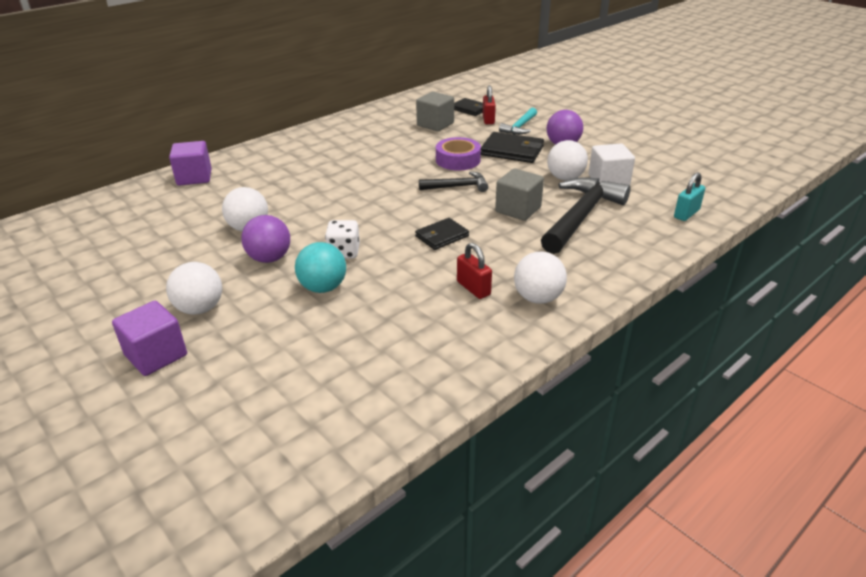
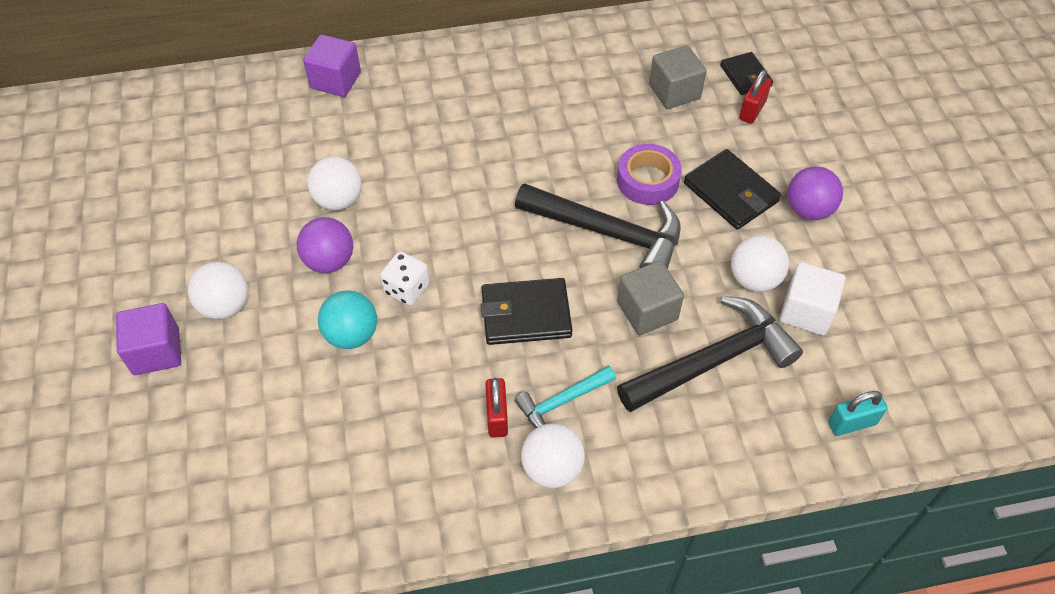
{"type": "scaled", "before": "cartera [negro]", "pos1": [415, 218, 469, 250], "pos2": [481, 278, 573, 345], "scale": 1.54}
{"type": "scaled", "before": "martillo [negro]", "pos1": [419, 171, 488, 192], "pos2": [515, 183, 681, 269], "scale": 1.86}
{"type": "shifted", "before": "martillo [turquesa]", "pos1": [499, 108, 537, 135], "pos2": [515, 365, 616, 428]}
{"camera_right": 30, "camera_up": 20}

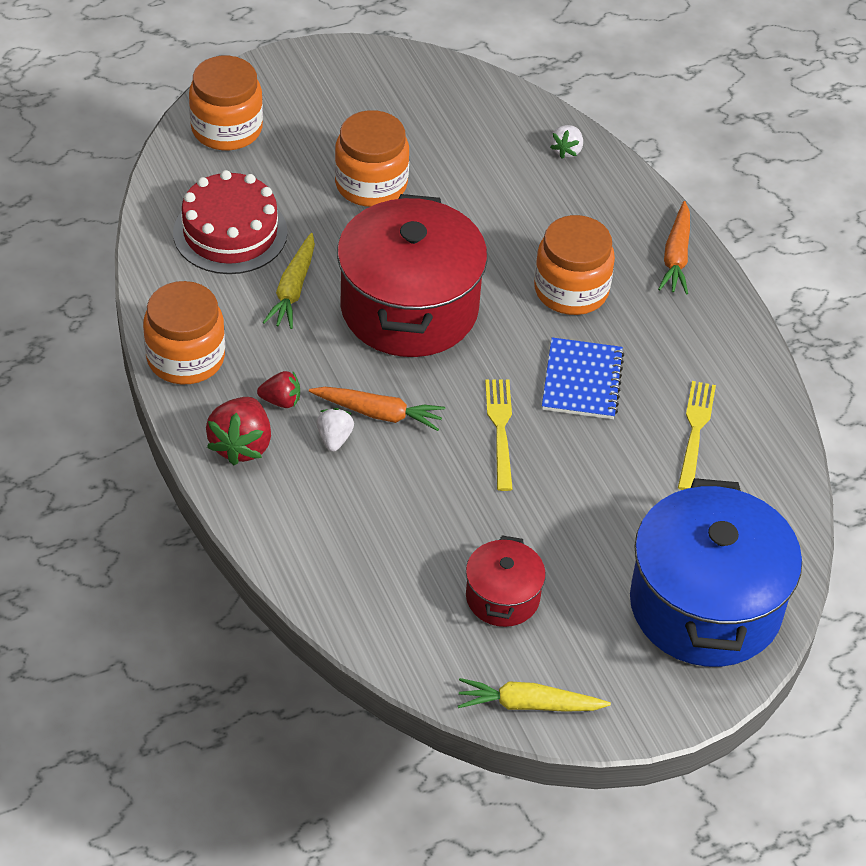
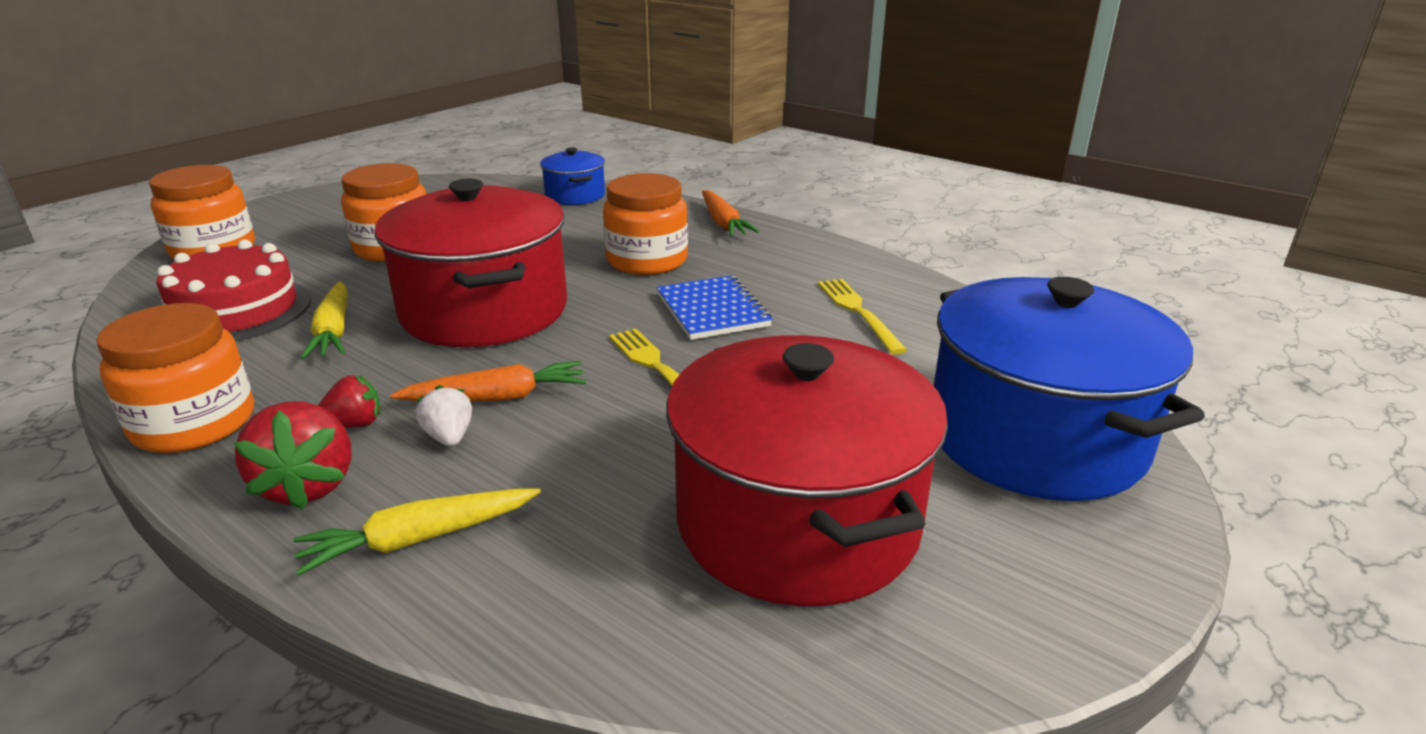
{"type": "shifted", "before": "zanahoria [amarillo]", "pos1": [458, 678, 611, 712], "pos2": [293, 488, 541, 576]}
{"type": "swapped", "before": "fresa [blanco]", "after": "olla [azul]", "pos1": [550, 125, 583, 159], "pos2": [540, 147, 605, 205]}
{"type": "scaled", "before": "olla [rojo]", "pos1": [466, 536, 546, 627], "pos2": [666, 335, 948, 606], "scale": 2.07}
{"camera_right": -25, "camera_up": -20}

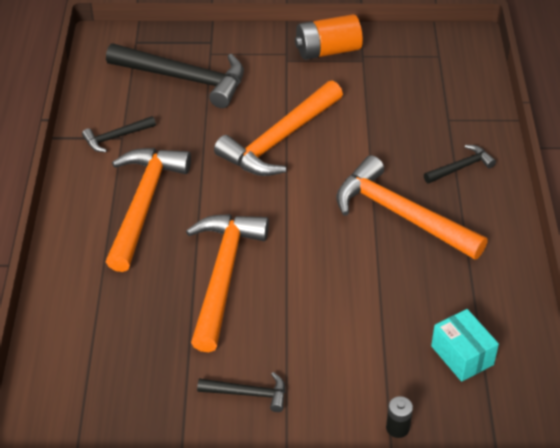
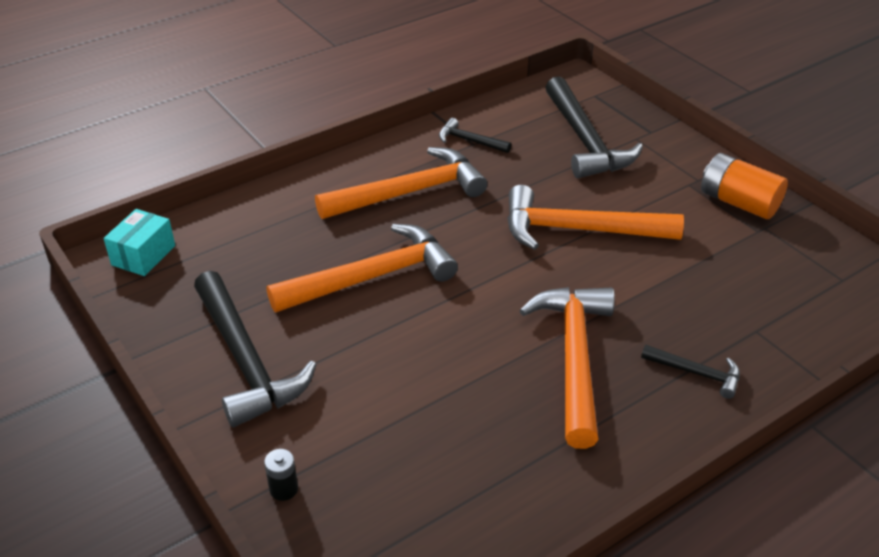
{"type": "shifted", "before": "caja [turquesa]", "pos1": [431, 309, 499, 382], "pos2": [103, 209, 175, 276]}
{"type": "scaled", "before": "martillo [negro]", "pos1": [197, 372, 285, 412], "pos2": [194, 271, 316, 427], "scale": 2.07}
{"camera_right": 55, "camera_up": -5}

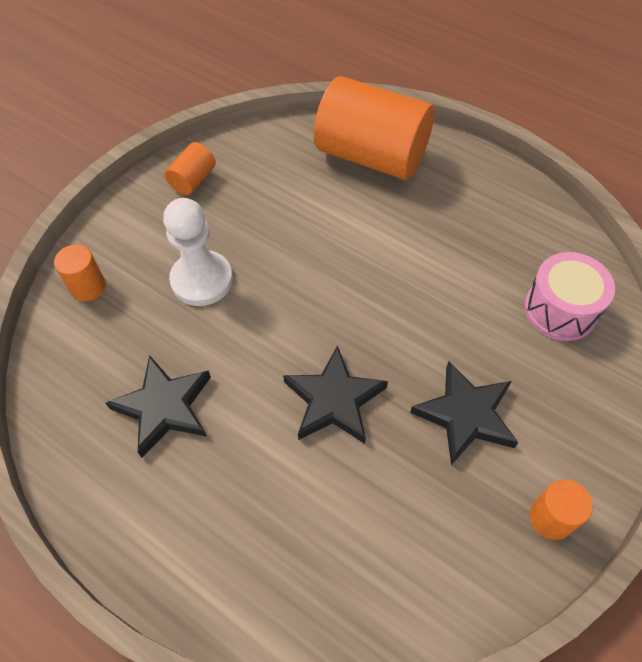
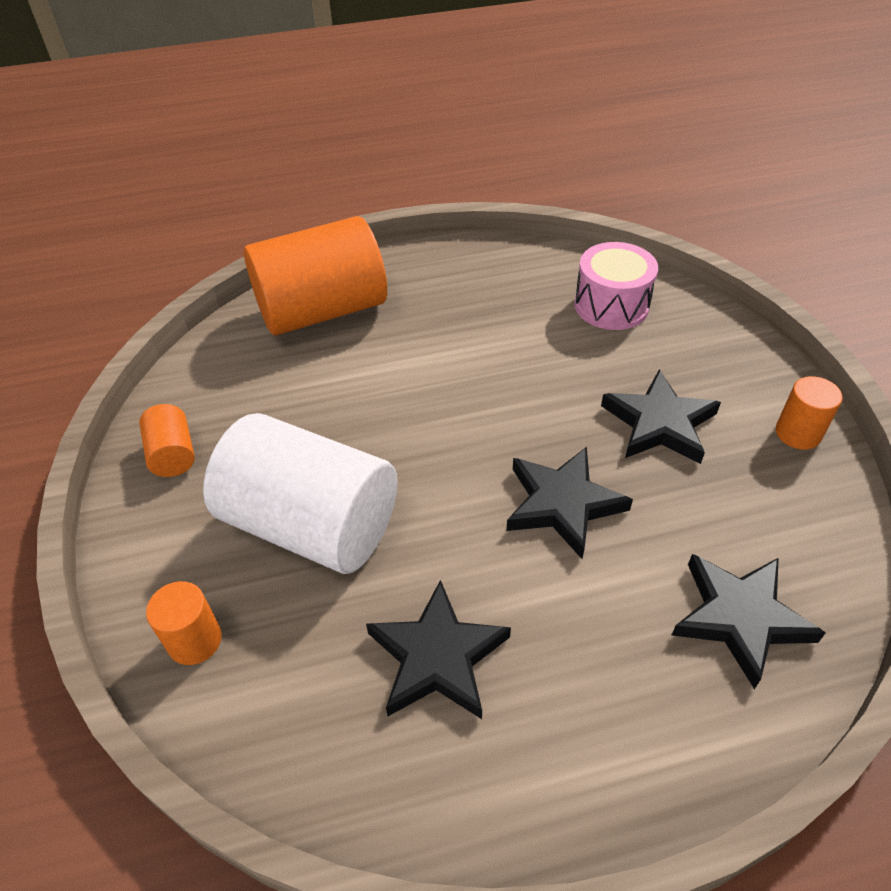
{"type": "swapped", "before": "peón [blanco]", "after": "cilindro [blanco]", "pos1": [163, 198, 233, 306], "pos2": [203, 413, 397, 574]}
{"type": "new", "after": "estrella [negro]", "pos2": [672, 554, 825, 689]}
{"camera_right": -50, "camera_up": -10}

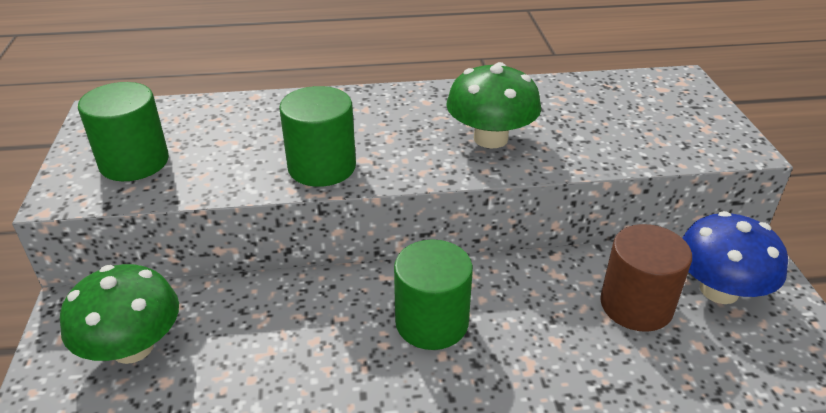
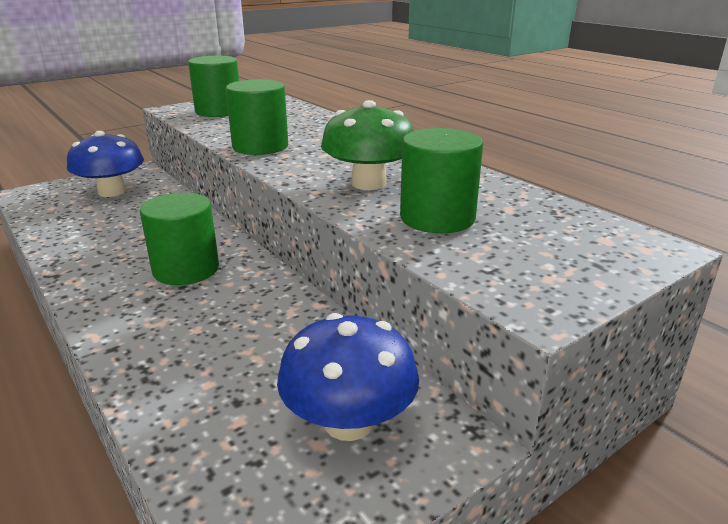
{"type": "repainted", "before": "seta [verde]", "after": "seta [azul]", "pos1": [60, 264, 179, 364], "pos2": [67, 131, 144, 197]}
{"type": "new", "after": "cilindro [verde]", "pos2": [400, 128, 483, 233]}
{"type": "gone", "before": "cilindro [marrón]", "pos1": [600, 224, 692, 332]}
{"camera_right": 60, "camera_up": -10}

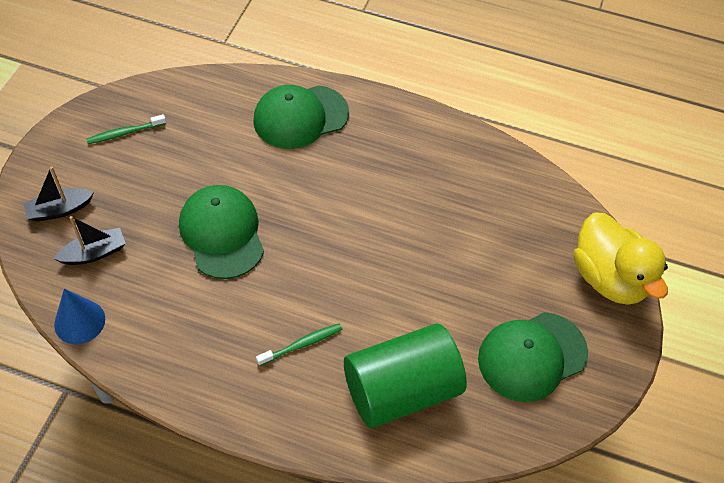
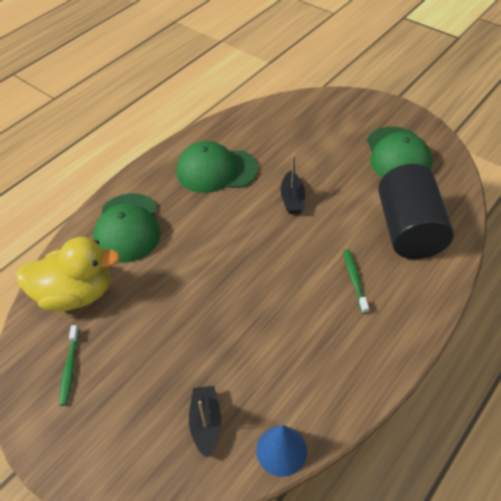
{"type": "shifted", "before": "pato [amarillo]", "pos1": [574, 213, 668, 305], "pos2": [16, 237, 120, 312]}
{"type": "shifted", "before": "gorra [verde]", "pos1": [179, 185, 264, 279], "pos2": [176, 141, 258, 193]}
{"type": "shifted", "before": "barco [negro]", "pos1": [23, 166, 94, 222], "pos2": [281, 154, 305, 214]}
{"type": "repainted", "before": "cilindro [verde]", "after": "cilindro [negro]", "pos1": [344, 324, 467, 428], "pos2": [378, 164, 454, 259]}
{"camera_right": -65, "camera_up": -5}

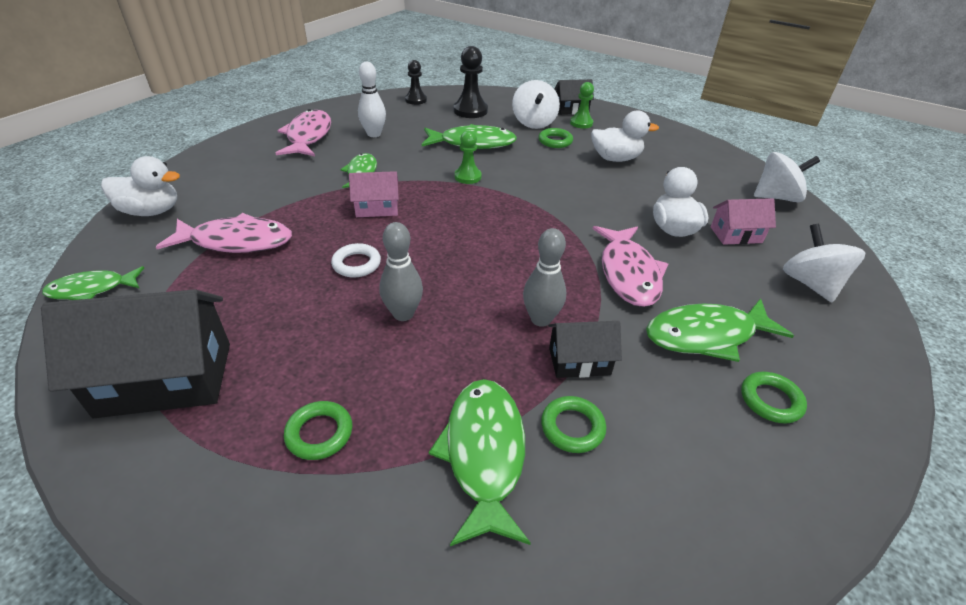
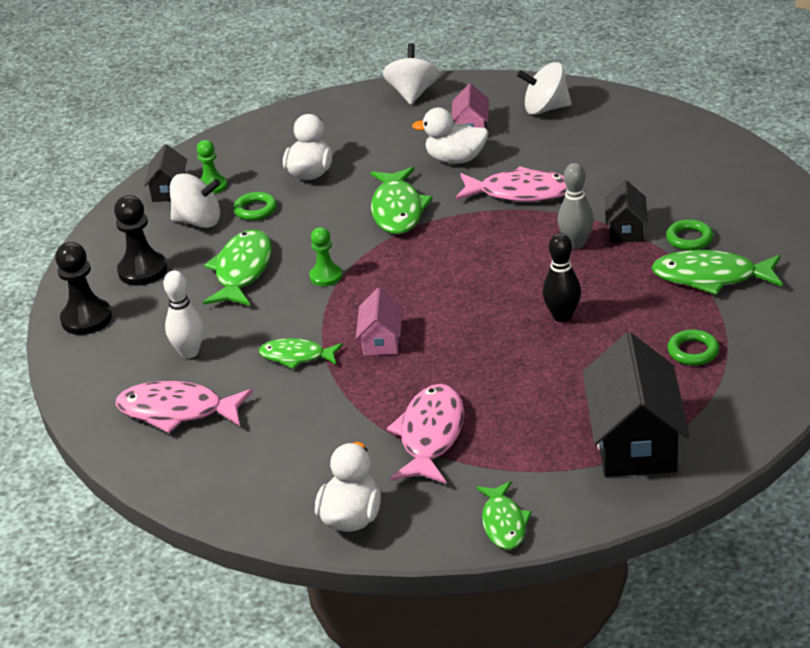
{"type": "scaled", "before": "peón [negro]", "pos1": [405, 60, 427, 105], "pos2": [55, 242, 112, 335], "scale": 1.54}
{"type": "shifted", "before": "pez [verde]", "pos1": [646, 298, 794, 362], "pos2": [370, 167, 433, 234]}
{"type": "repainted", "before": "bolo [gris]", "after": "bolo [negro]", "pos1": [379, 222, 423, 321], "pos2": [543, 233, 581, 322]}
{"type": "gone", "before": "anillo [blanco]", "pos1": [331, 243, 381, 277]}
{"type": "gone", "before": "anillo [verde]", "pos1": [741, 372, 807, 424]}
{"camera_right": -75, "camera_up": -5}

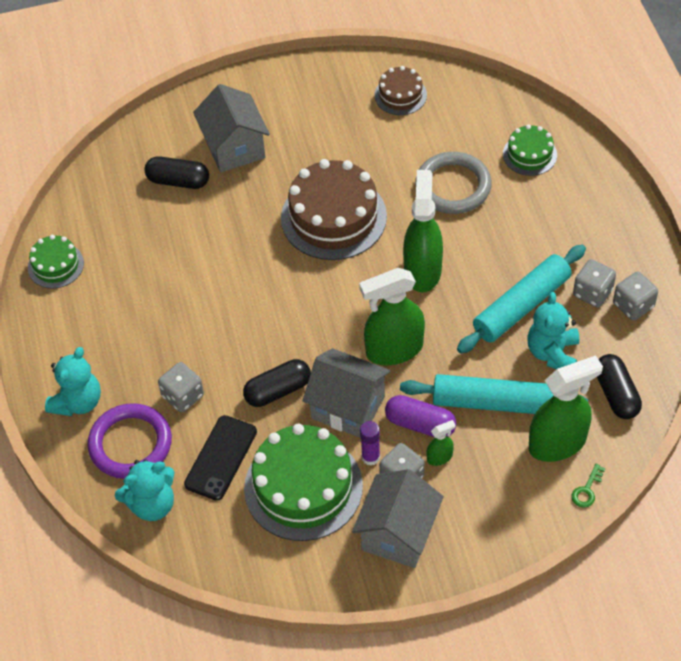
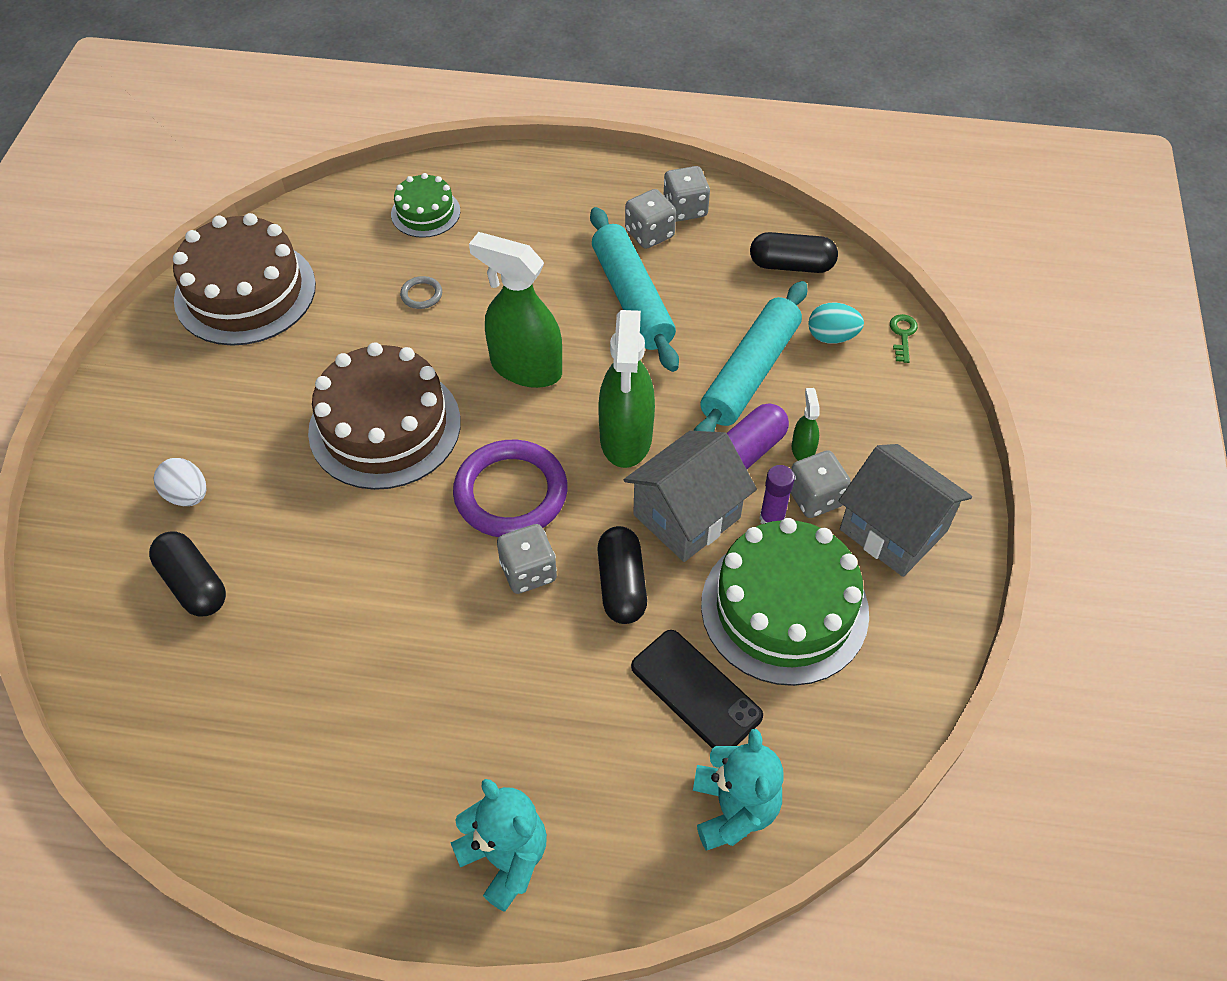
{"type": "rotated", "before": "cápsula [negro]", "pos1": [144, 156, 209, 189], "pos2": [149, 531, 226, 617], "turn": -75}
{"type": "swapped", "before": "casa [gris]", "after": "huevo [blanco]", "pos1": [193, 84, 270, 172], "pos2": [154, 458, 206, 506]}
{"type": "scaled", "before": "tarta [marrón]", "pos1": [374, 66, 427, 115], "pos2": [173, 213, 316, 346], "scale": 1.91}
{"type": "scaled", "before": "anillo [gris]", "pos1": [415, 152, 492, 214], "pos2": [400, 276, 442, 309], "scale": 0.41}
{"type": "shifted", "before": "anillo [morado]", "pos1": [87, 403, 172, 479], "pos2": [453, 440, 567, 537]}
{"type": "shifted", "before": "dado [gris]", "pos1": [158, 362, 204, 413], "pos2": [497, 524, 557, 594]}
{"type": "swapped", "before": "pulverizador [verde]", "after": "huevo [turquesa]", "pos1": [529, 355, 603, 462], "pos2": [808, 303, 864, 344]}
{"type": "rotated", "before": "llave [verde]", "pos1": [571, 464, 605, 508], "pos2": [890, 314, 918, 363], "turn": -135}
{"type": "gone", "before": "tarta [verde]", "pos1": [28, 235, 84, 289]}
{"type": "gone", "before": "osito [turquesa]", "pos1": [527, 292, 579, 369]}
{"camera_right": -70, "camera_up": 0}

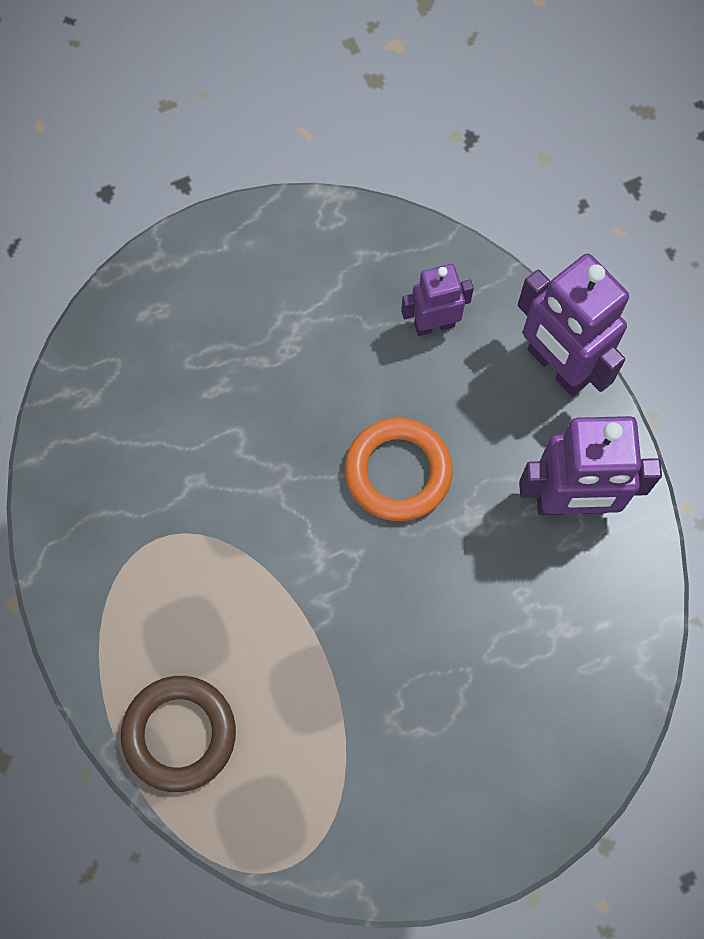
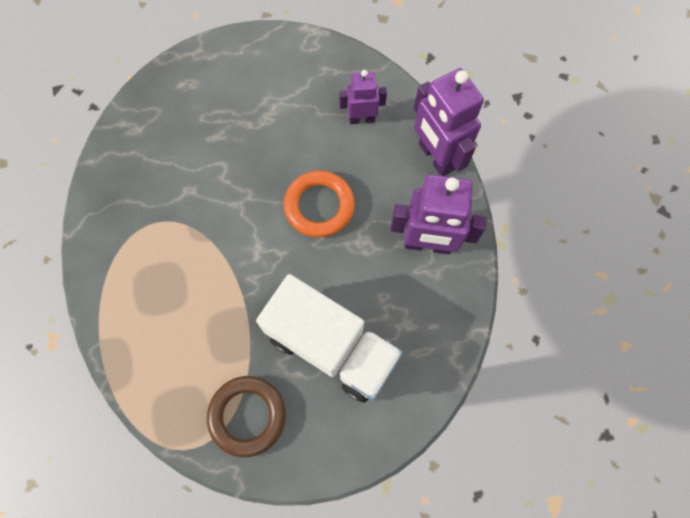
{"type": "shifted", "before": "anillo [marrón]", "pos1": [121, 676, 236, 792], "pos2": [207, 376, 286, 457]}
{"type": "new", "after": "camión [blanco]", "pos2": [256, 274, 403, 403]}
{"camera_right": 10, "camera_up": 0}

